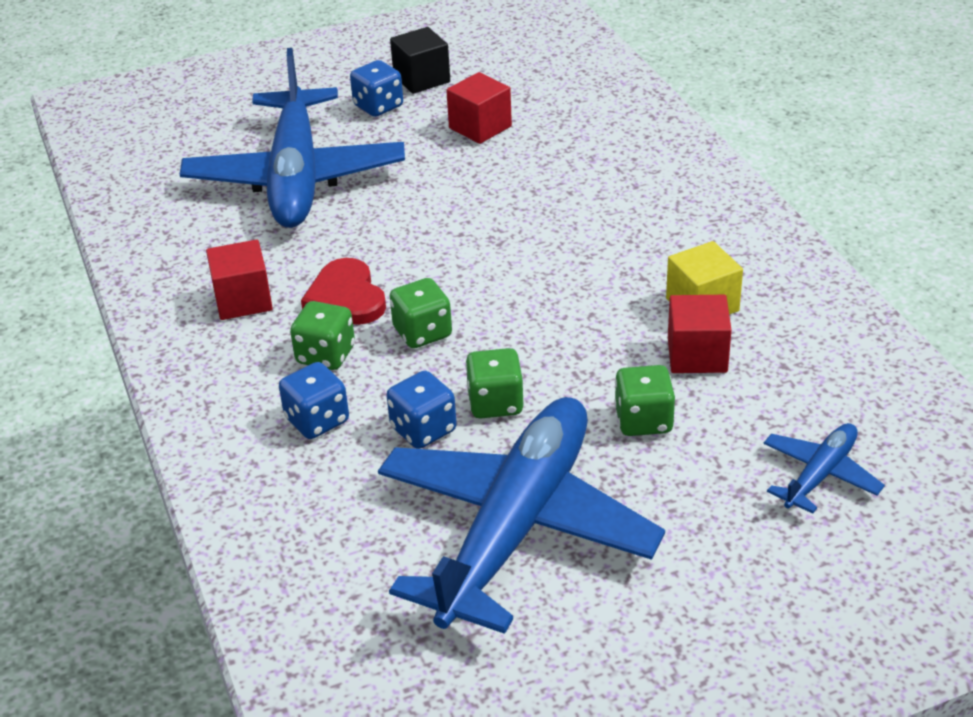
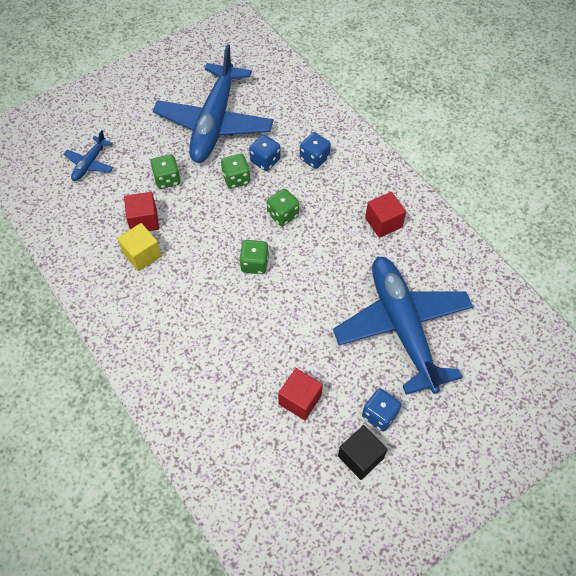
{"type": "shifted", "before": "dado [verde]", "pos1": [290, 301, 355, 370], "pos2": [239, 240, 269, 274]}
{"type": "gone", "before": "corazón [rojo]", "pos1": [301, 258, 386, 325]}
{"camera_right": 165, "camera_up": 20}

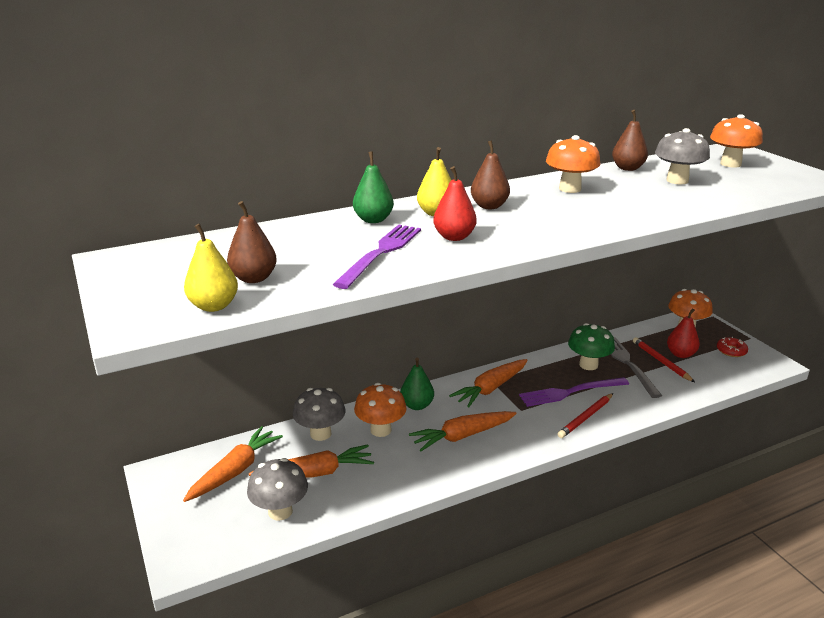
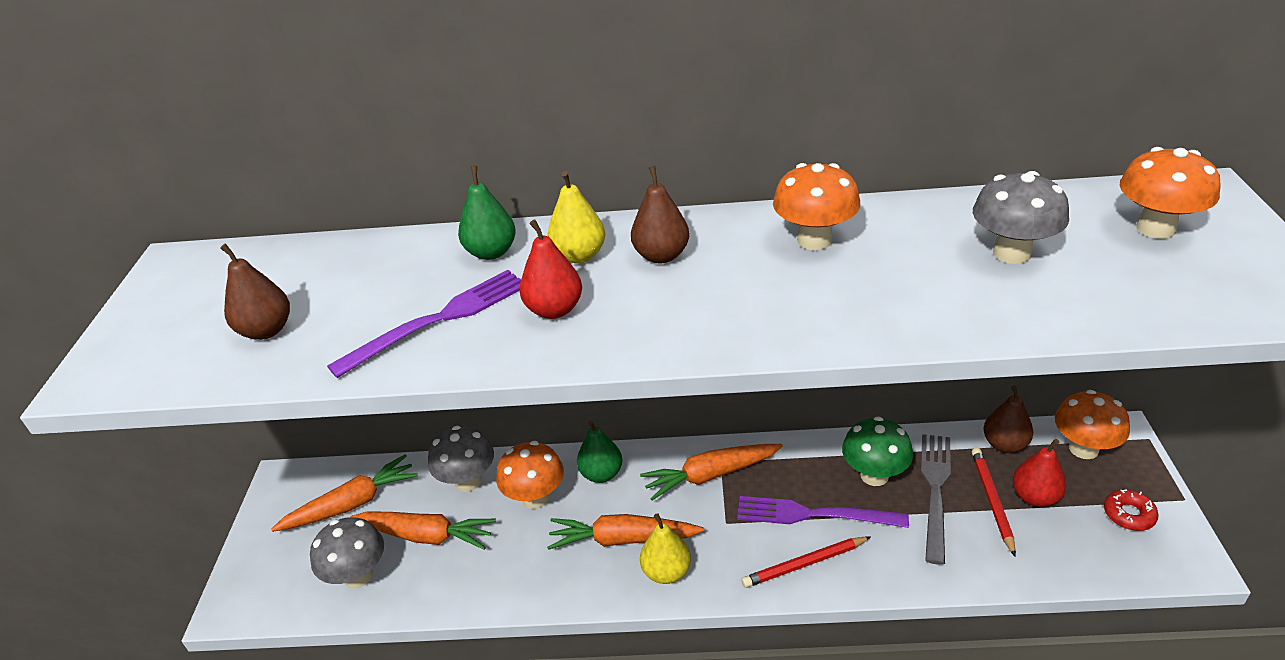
{"type": "shifted", "before": "pera [amarillo]", "pos1": [184, 224, 238, 312], "pos2": [640, 513, 691, 584]}
{"type": "shifted", "before": "pera [marrón]", "pos1": [612, 110, 648, 171], "pos2": [983, 385, 1033, 453]}
{"camera_right": 30, "camera_up": 10}

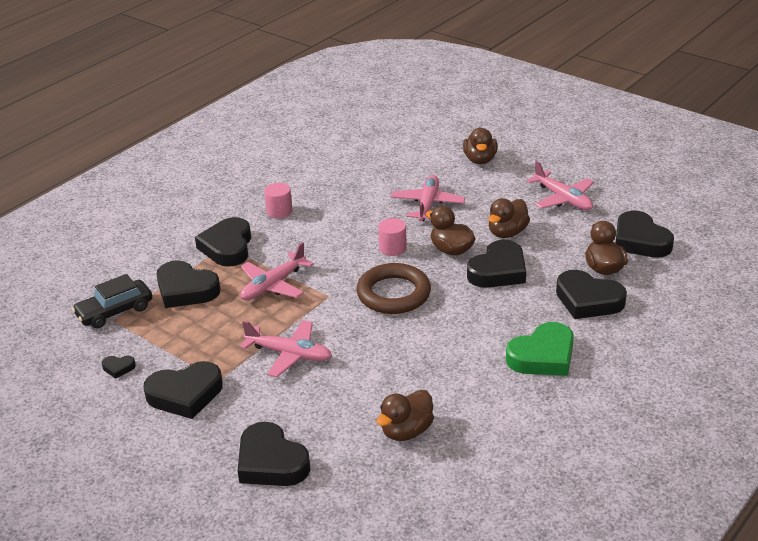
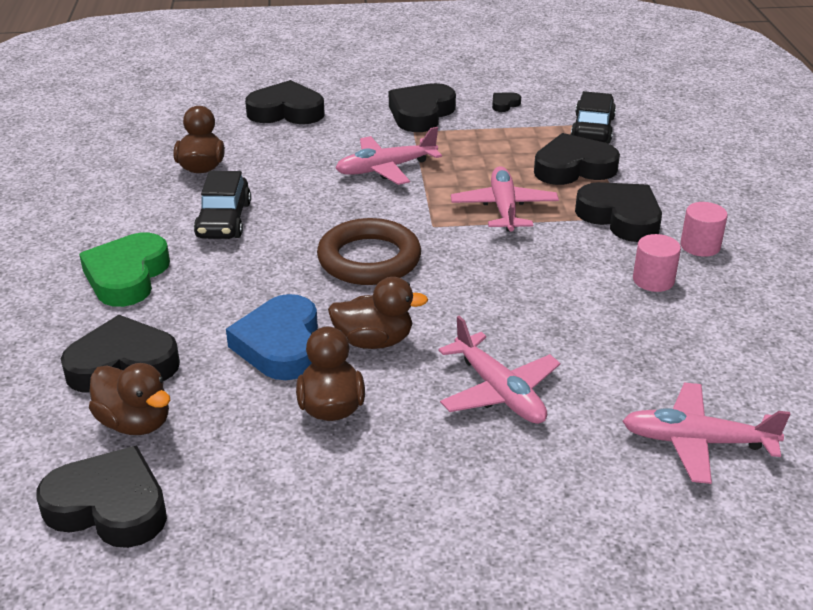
{"type": "new", "after": "coche [negro]", "pos2": [194, 171, 251, 239]}
{"type": "repainted", "before": "corazón [negro]", "after": "corazón [azul]", "pos1": [467, 239, 526, 288], "pos2": [226, 294, 318, 380]}
{"type": "shifted", "before": "avión [rosa]", "pos1": [527, 161, 594, 210], "pos2": [623, 383, 790, 484]}
{"type": "shifted", "before": "cilindro [rosa]", "pos1": [378, 218, 407, 256], "pos2": [681, 202, 728, 257]}
{"type": "gone", "before": "pato [marrón]", "pos1": [463, 127, 497, 164]}
{"camera_right": 135, "camera_up": 0}

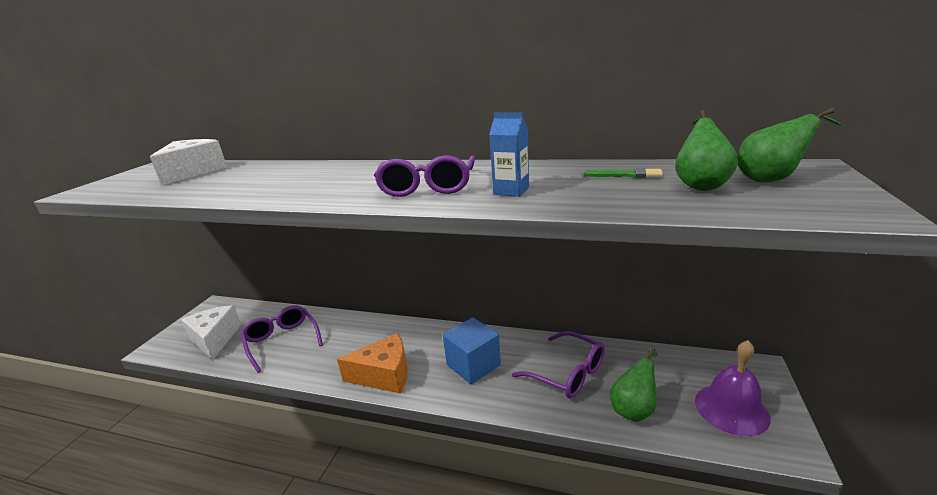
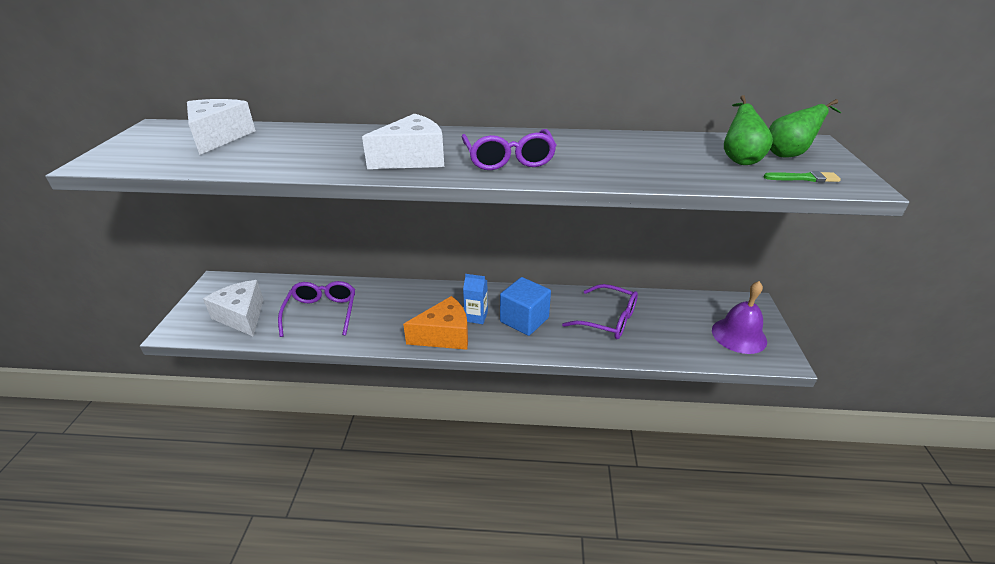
{"type": "rotated", "before": "gafas [morado]", "pos1": [241, 305, 323, 373], "pos2": [278, 281, 355, 337], "turn": 45}
{"type": "new", "after": "queso [blanco]", "pos2": [362, 113, 444, 169]}
{"type": "shifted", "before": "cartón de leche [azul]", "pos1": [489, 113, 529, 197], "pos2": [463, 274, 488, 324]}
{"type": "shifted", "before": "pincel [verde]", "pos1": [584, 168, 663, 178], "pos2": [764, 171, 841, 182]}
{"type": "gone", "before": "pera [verde]", "pos1": [610, 348, 658, 422]}
{"camera_right": -15, "camera_up": 10}

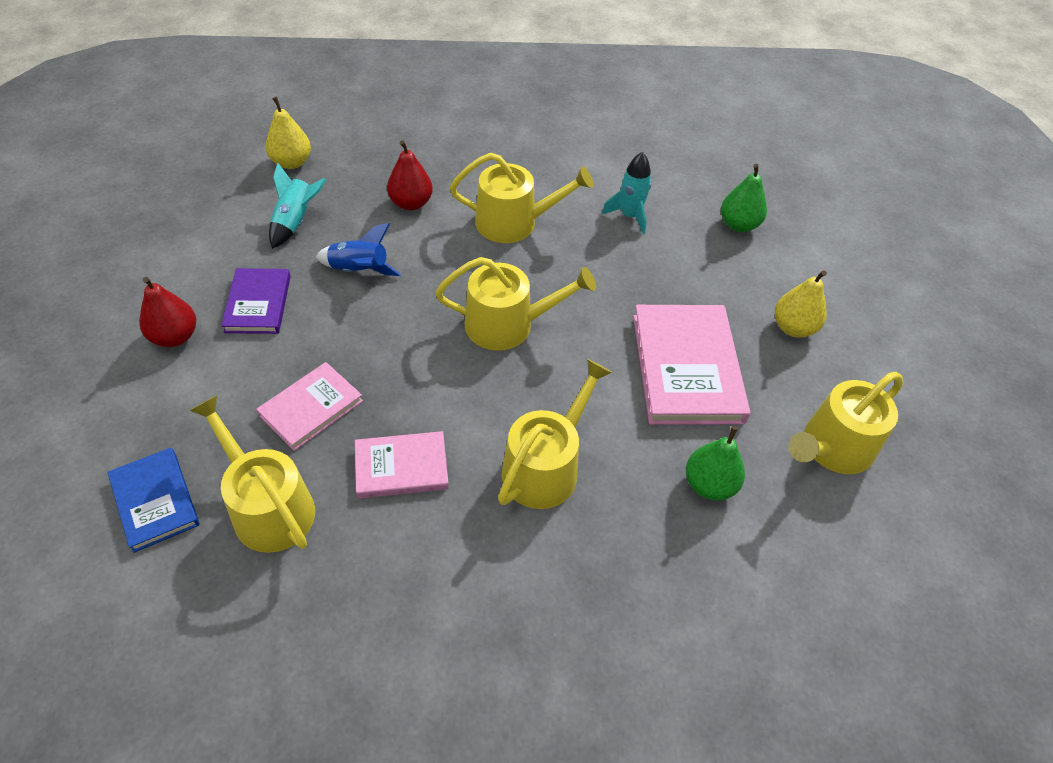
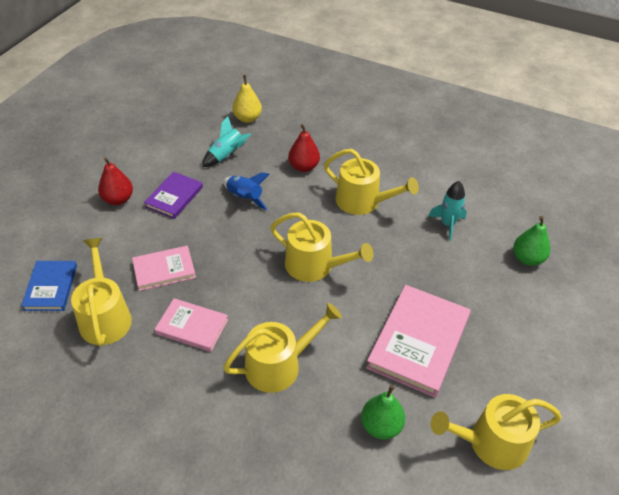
{"type": "gone", "before": "pera [amarillo]", "pos1": [775, 270, 827, 338]}
{"camera_right": 30, "camera_up": -5}

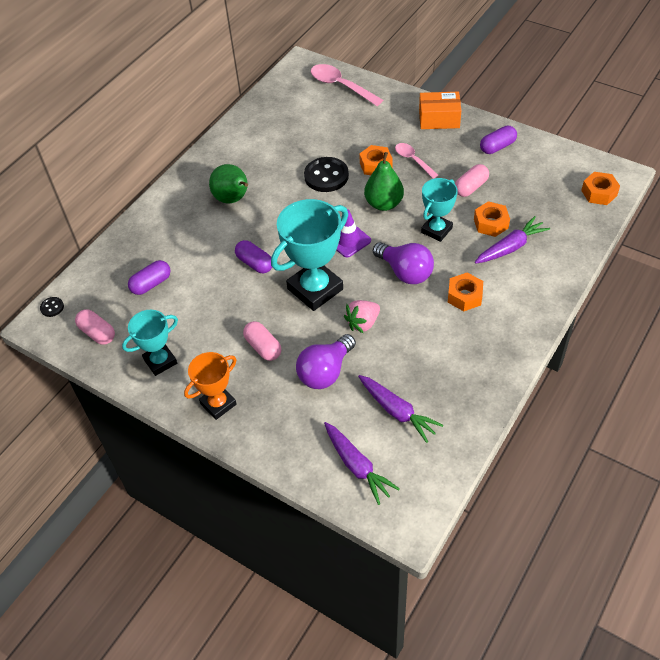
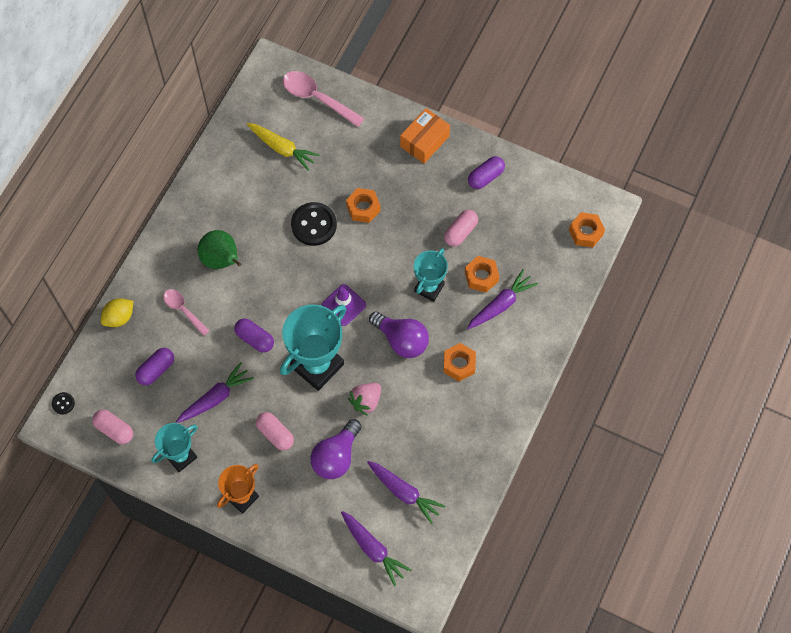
{"type": "new", "after": "limón [amarillo]", "pos2": [101, 298, 133, 327]}
{"type": "shifted", "before": "cuchara [rosa]", "pos1": [395, 143, 438, 179], "pos2": [163, 289, 209, 336]}
{"type": "new", "after": "zanahoria [morado]", "pos2": [176, 362, 254, 423]}
{"type": "new", "after": "zanahoria [amarillo]", "pos2": [247, 123, 320, 171]}
{"type": "rotated", "before": "caja [naranja]", "pos1": [419, 92, 461, 129], "pos2": [400, 108, 450, 164], "turn": -45}
{"type": "gone", "before": "pera [verde]", "pos1": [364, 152, 404, 211]}
{"camera_right": -10, "camera_up": 15}

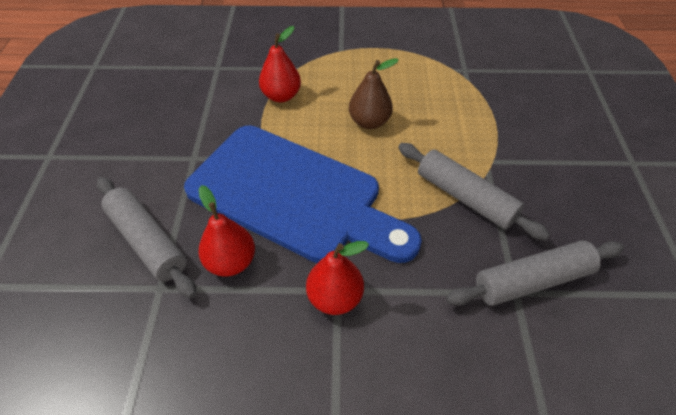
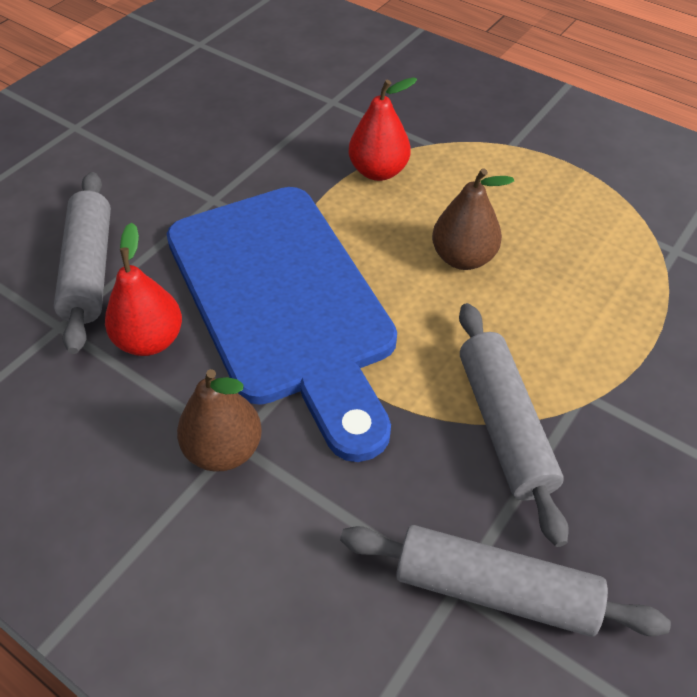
{"type": "repainted", "before": "pera [rojo]", "after": "pera [marrón]", "pos1": [306, 241, 369, 315], "pos2": [177, 369, 262, 472]}
{"camera_right": 35, "camera_up": 0}

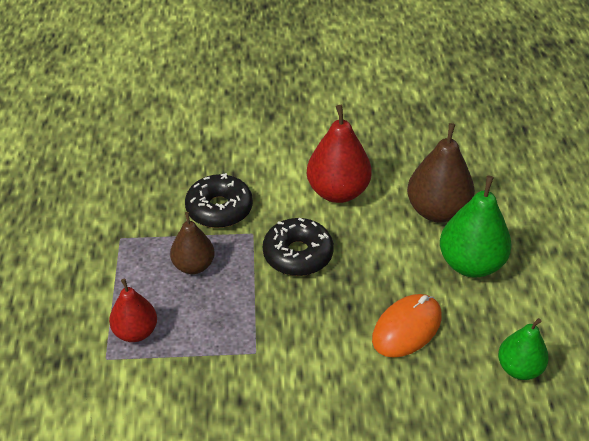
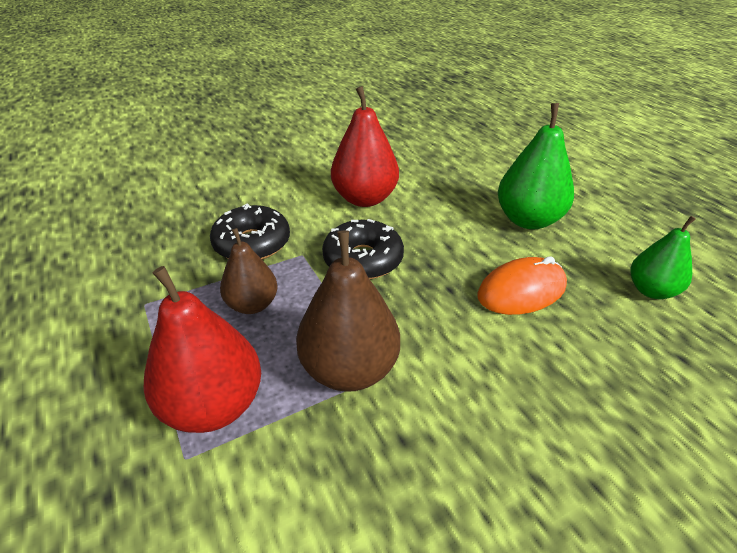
{"type": "scaled", "before": "pera [rojo]", "pos1": [109, 279, 157, 342], "pos2": [144, 266, 261, 433], "scale": 1.59}
{"type": "shifted", "before": "pera [marrón]", "pos1": [407, 123, 475, 223], "pos2": [296, 230, 400, 392]}
{"type": "rotated", "before": "ratón [naranja]", "pos1": [372, 294, 442, 358], "pos2": [477, 256, 567, 315], "turn": 45}
{"camera_right": -25, "camera_up": -5}

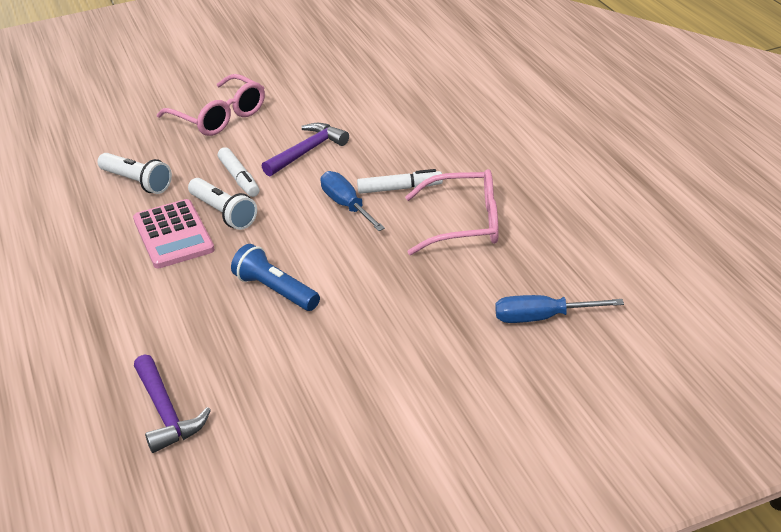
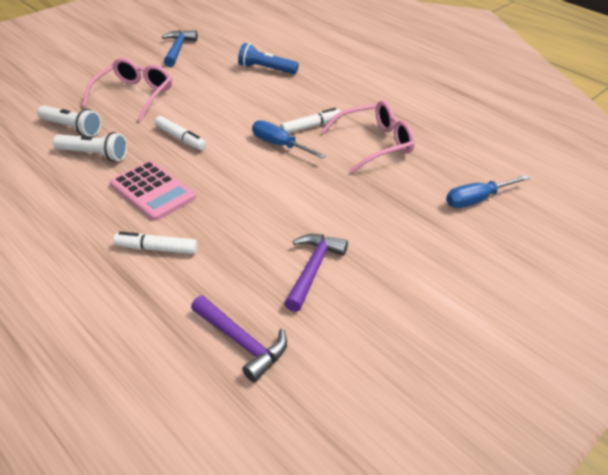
{"type": "shifted", "before": "lámpara de mano [blanco]", "pos1": [188, 178, 257, 230], "pos2": [37, 105, 102, 137]}
{"type": "rotated", "before": "gafas [rosa]", "pos1": [157, 74, 265, 136], "pos2": [82, 58, 172, 121], "turn": -90}
{"type": "new", "after": "rotulador [blanco]", "pos2": [113, 231, 198, 254]}
{"type": "new", "after": "martillo [azul]", "pos2": [162, 30, 198, 67]}
{"type": "shifted", "before": "lámpara de mano [azul]", "pos1": [231, 244, 320, 311], "pos2": [238, 43, 299, 74]}
{"type": "shifted", "before": "martillo [morado]", "pos1": [262, 123, 349, 176], "pos2": [284, 234, 348, 312]}
{"camera_right": -25, "camera_up": 5}

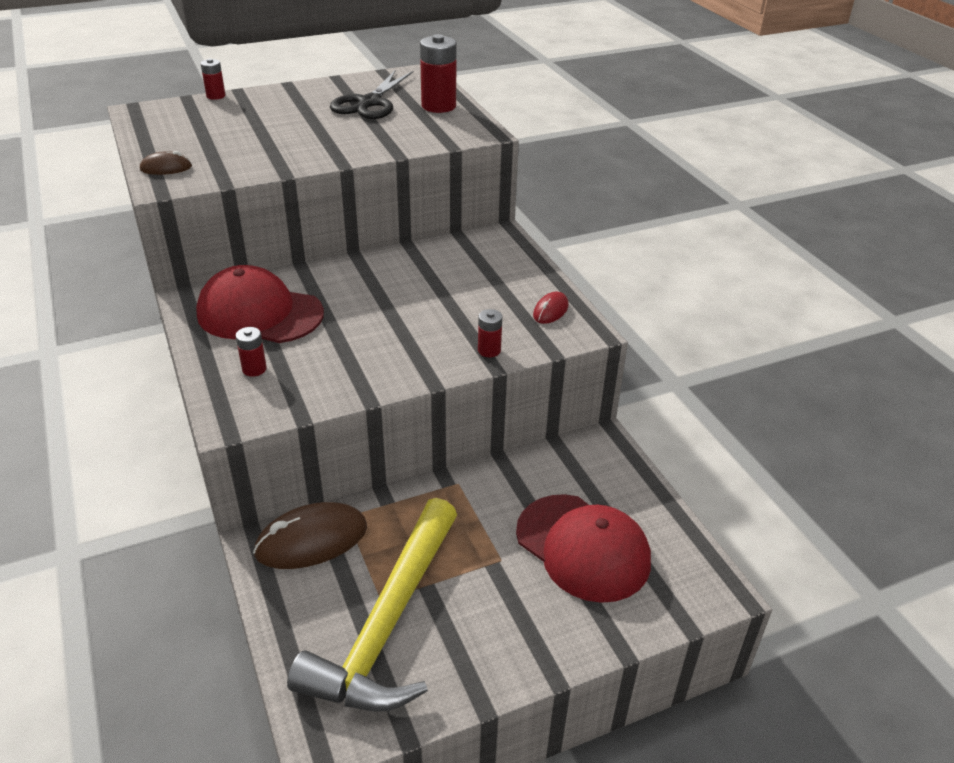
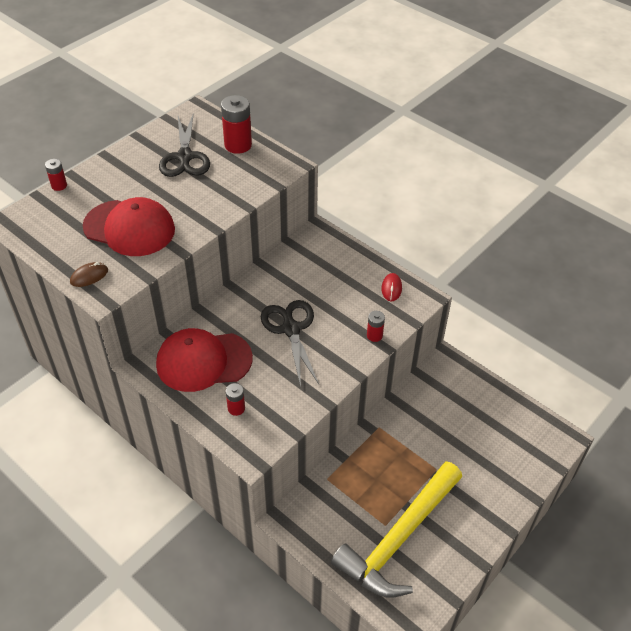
{"type": "shifted", "before": "gorra [rojo]", "pos1": [516, 494, 651, 603], "pos2": [82, 197, 175, 256]}
{"type": "new", "after": "tijeras [negro]", "pos2": [261, 300, 319, 387]}
{"type": "rotated", "before": "martillo [amarillo]", "pos1": [287, 498, 457, 712], "pos2": [331, 461, 462, 597], "turn": 45}
{"type": "gone", "before": "ratón [marrón]", "pos1": [253, 502, 367, 569]}
{"camera_right": -25, "camera_up": 10}

